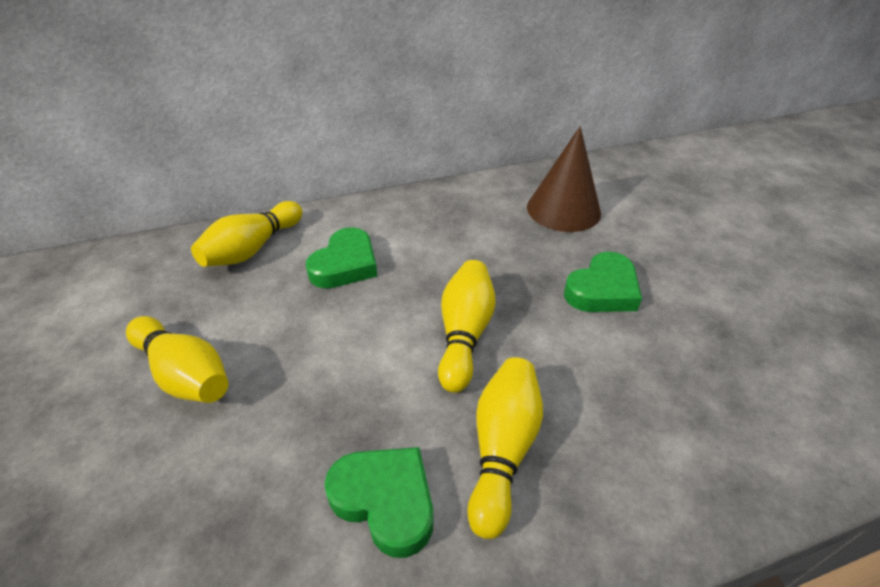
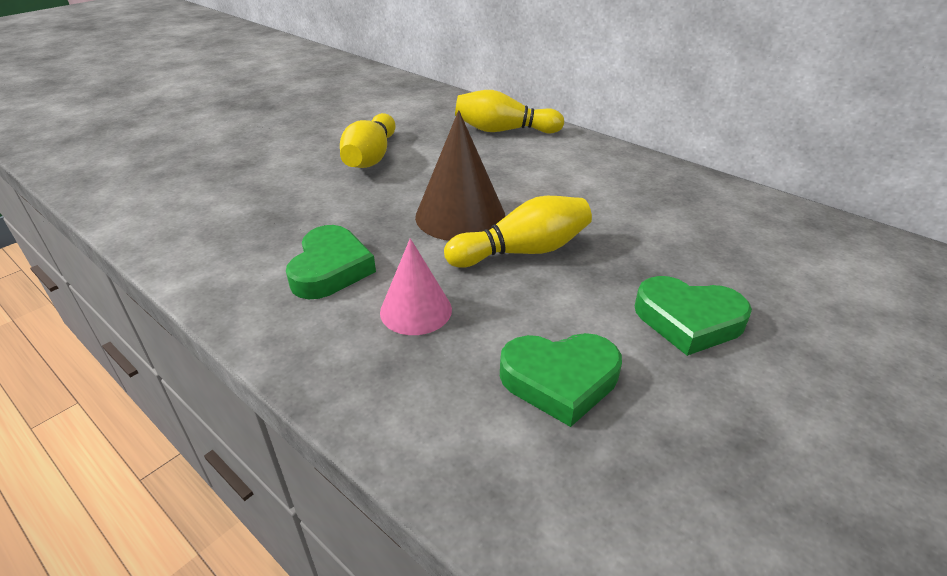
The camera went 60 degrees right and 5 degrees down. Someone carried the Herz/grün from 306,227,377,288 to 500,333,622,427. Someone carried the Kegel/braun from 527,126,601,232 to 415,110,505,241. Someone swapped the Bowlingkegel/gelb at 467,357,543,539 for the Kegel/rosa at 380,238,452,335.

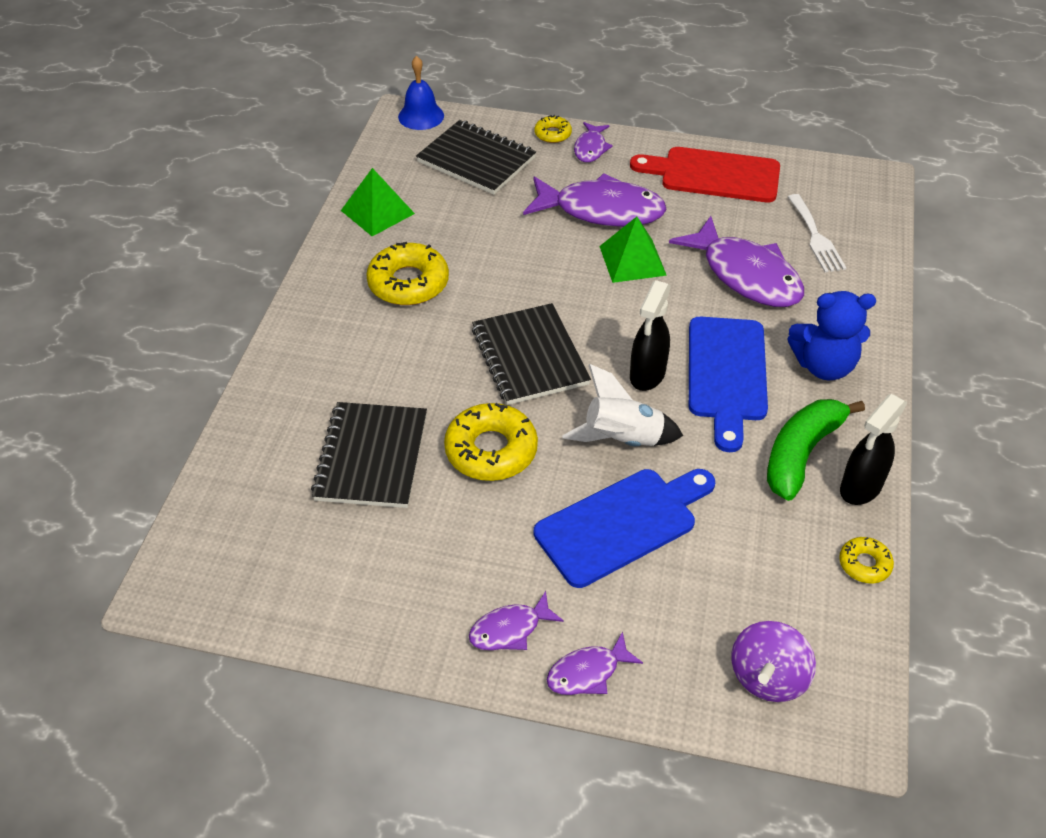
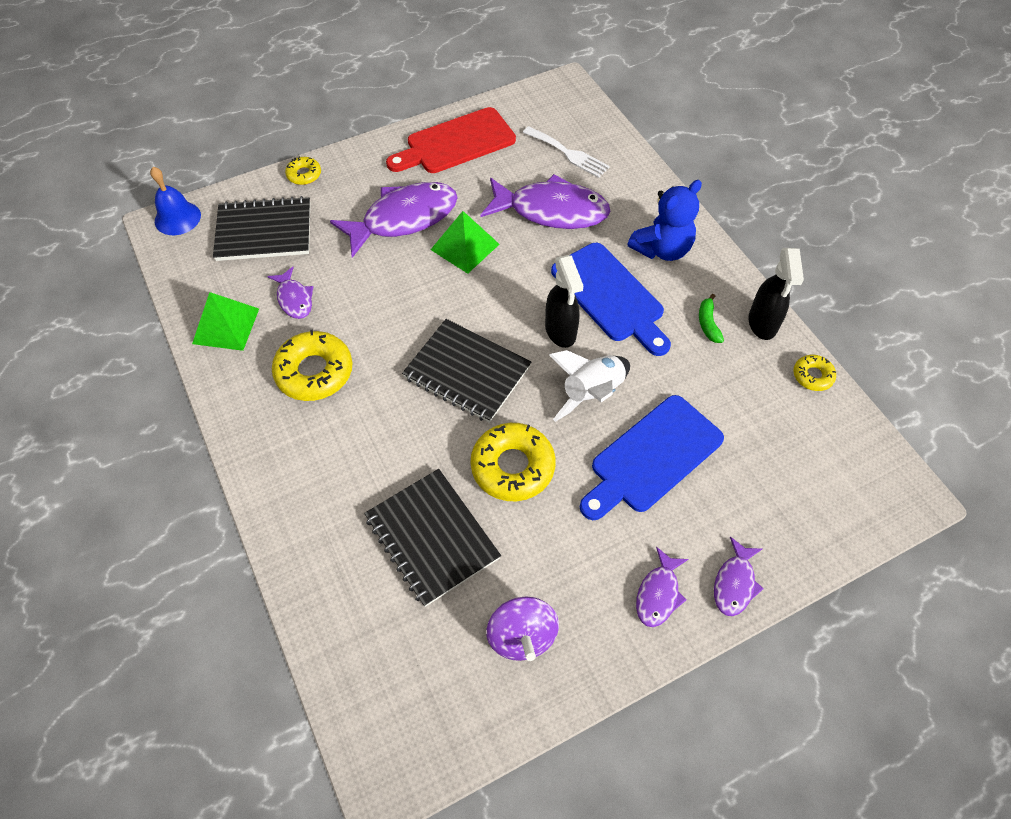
The camera went 40 degrees left and 10 degrees up. Someone carried the Fisch/lila from 574,122,613,163 to 267,267,313,319. Someone carried the Kreisel/lila from 732,621,816,702 to 486,597,559,661. Someone rotated the Schneidebrett/blau at 534,469,715,588 by 150 degrees counterclockwise. Someone scaled the Banane/grün at 767,399,865,501 by 0.47.

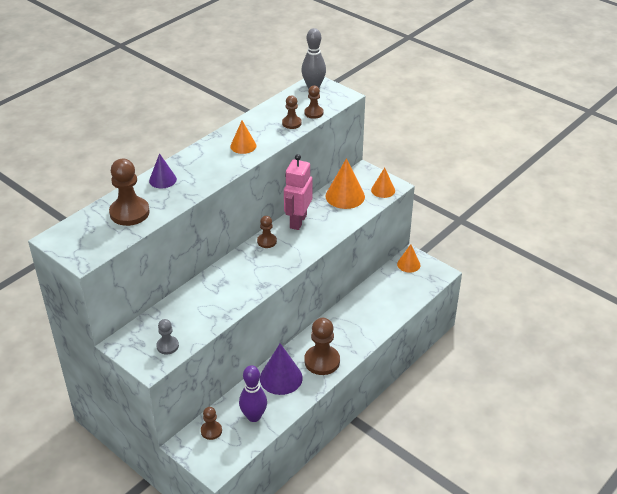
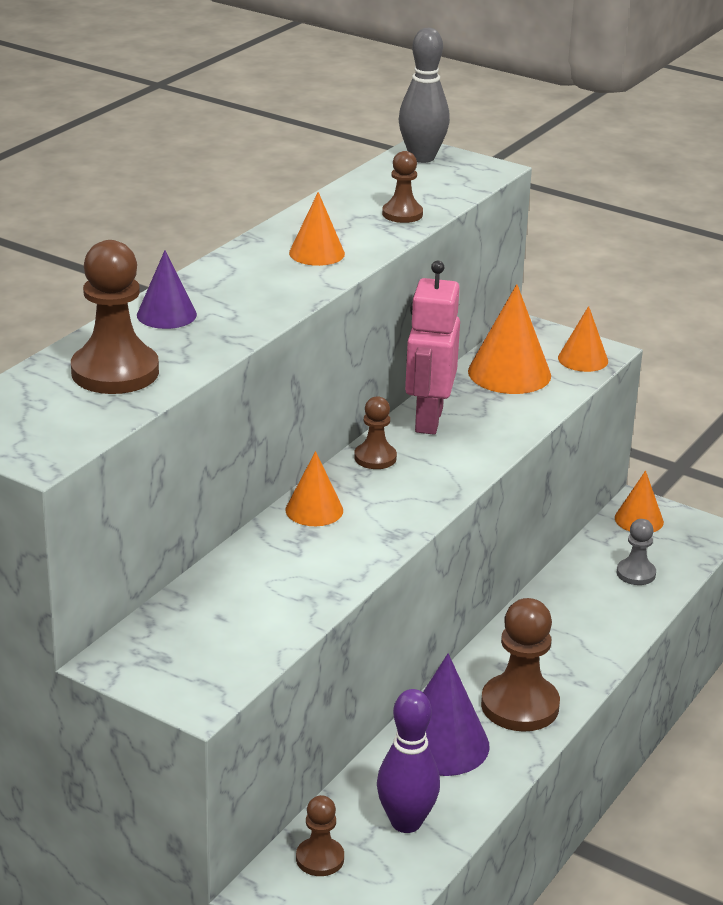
The camera went 10 degrees left and 10 degrees down. Someone took away the Bauer/braun at 304,86,324,119. Someone put down the Kegel/orange at 285,451,343,526. Someone carried the Bauer/grau from 156,319,179,355 to 616,519,656,585.

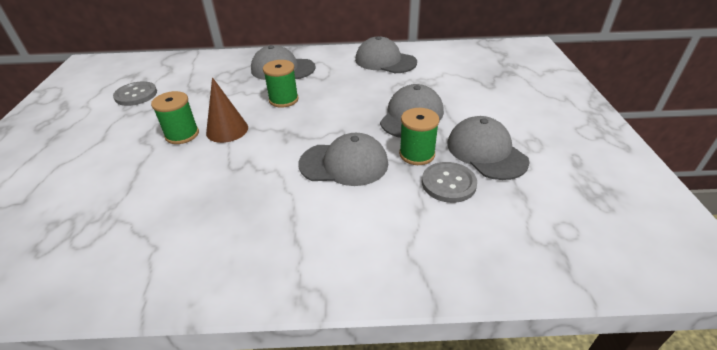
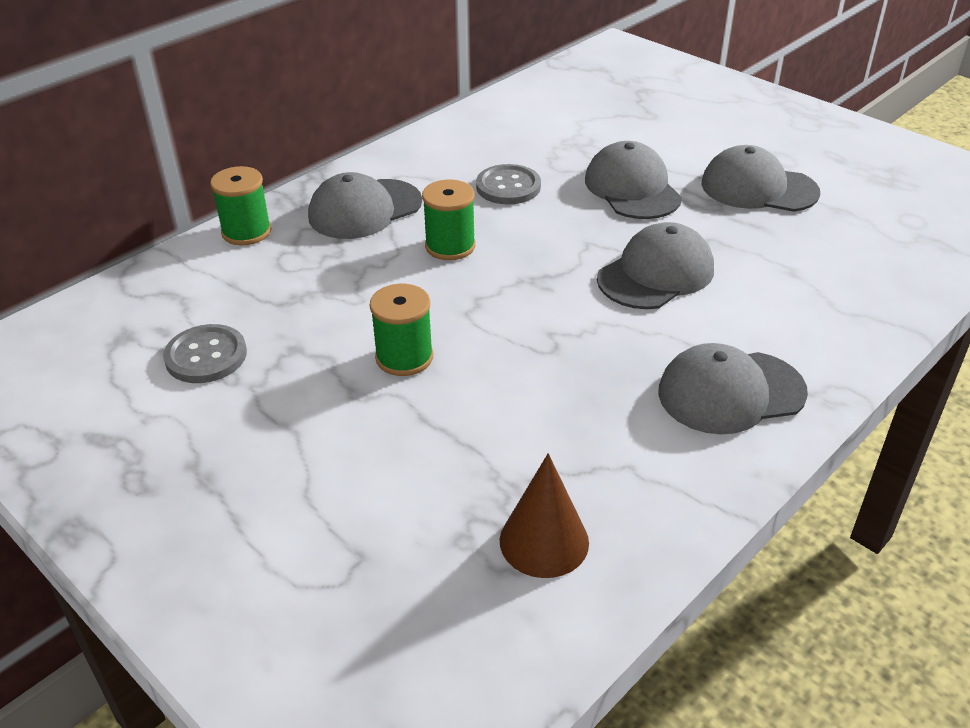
The camera went 45 degrees left and 0 degrees up. Someone carried the Kegel/braun from 206,77,248,143 to 500,453,589,578. Someone carried the Kappe/grau from 355,36,417,73 to 658,343,808,434. Someone carried the Garnrolle/grün from 399,108,439,165 to 210,166,271,245. Someone carried the Knopf/grau from 422,162,477,203 to 476,164,541,204.

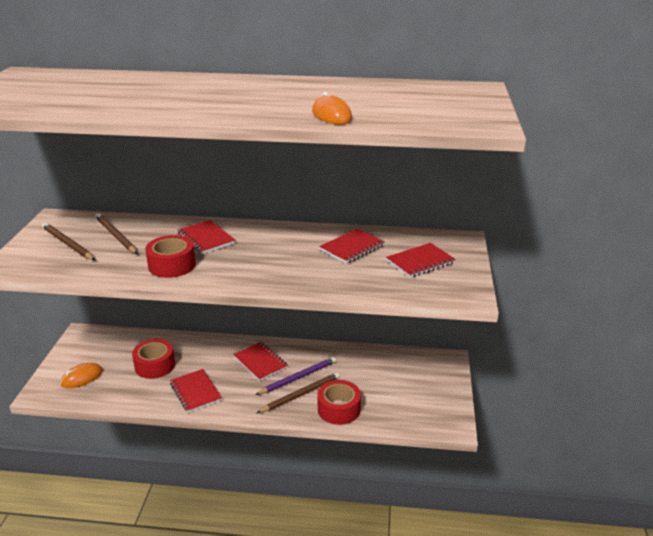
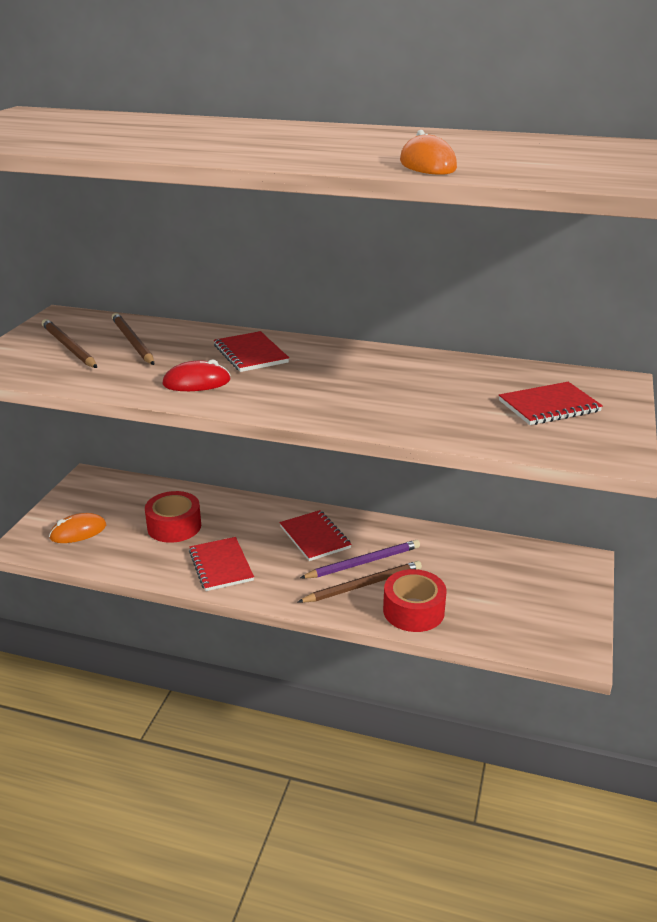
The camera went 10 degrees right and 0 degrees up. Someone took away the Notizbuch/rot at 319,229,385,264. Someone swapped the Klebeband/rot at 145,235,196,278 for the Computermaus/rot at 162,359,231,391.

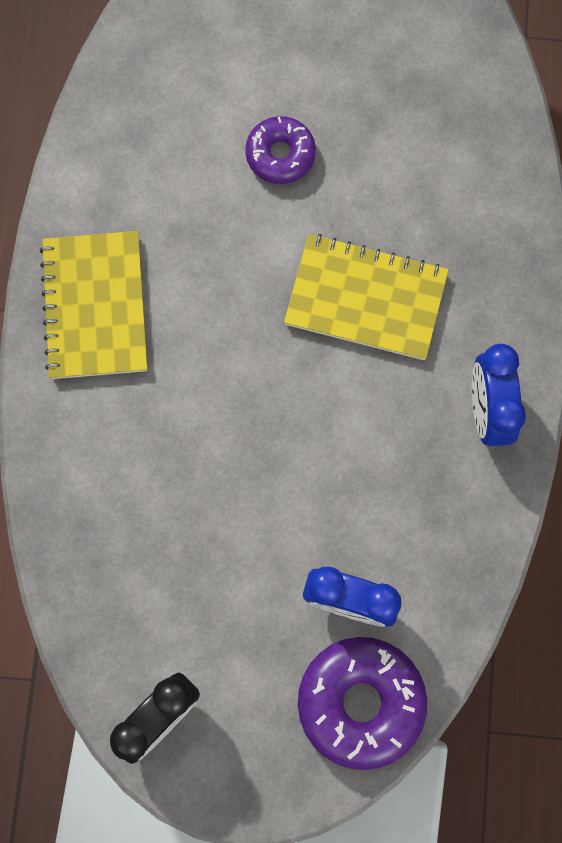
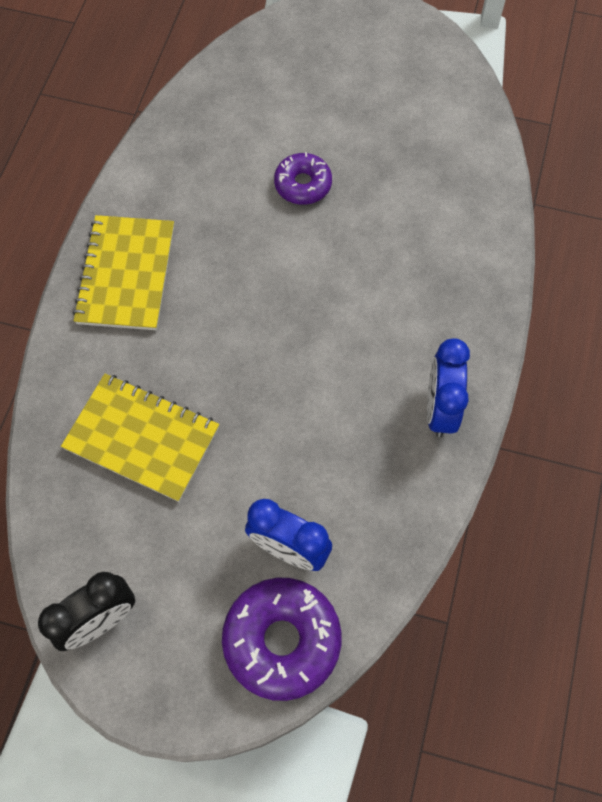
The camera went 10 degrees right and 10 degrees down. Someone carried the Notizbuch/gelb from 284,234,449,360 to 61,374,219,502.

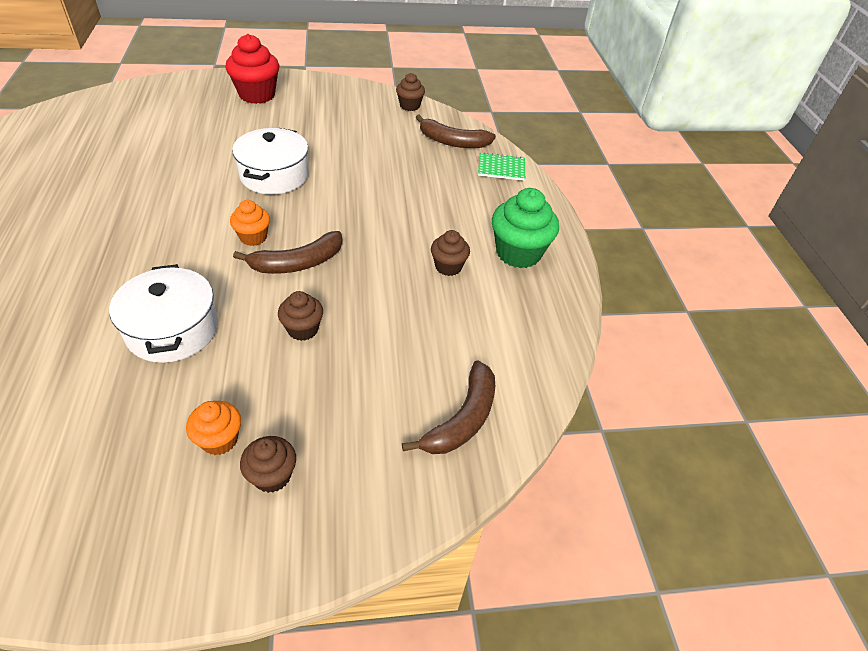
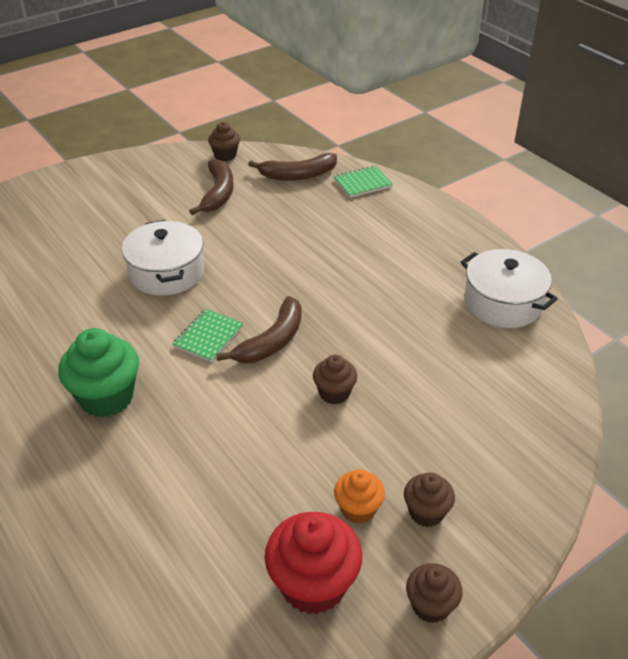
The camera went 25 degrees left and 5 degrees down. Someone carried the Kochtopf/weiß from 109,264,218,363 to 461,249,558,328. Someone carried the Muffin/rot from 226,34,280,104 to 264,512,362,614. Someone carried the Banane/braun from 402,360,495,454 to 190,159,234,215. Someone carried the Muffin/braun from 431,230,470,276 to 406,563,462,623. Someone carried the Muffin/grün from 492,188,559,268 to 58,328,139,418. Someone swapped the Muffin/orange at 230,200,270,246 for the Notizbuch/grün at 173,309,244,362.

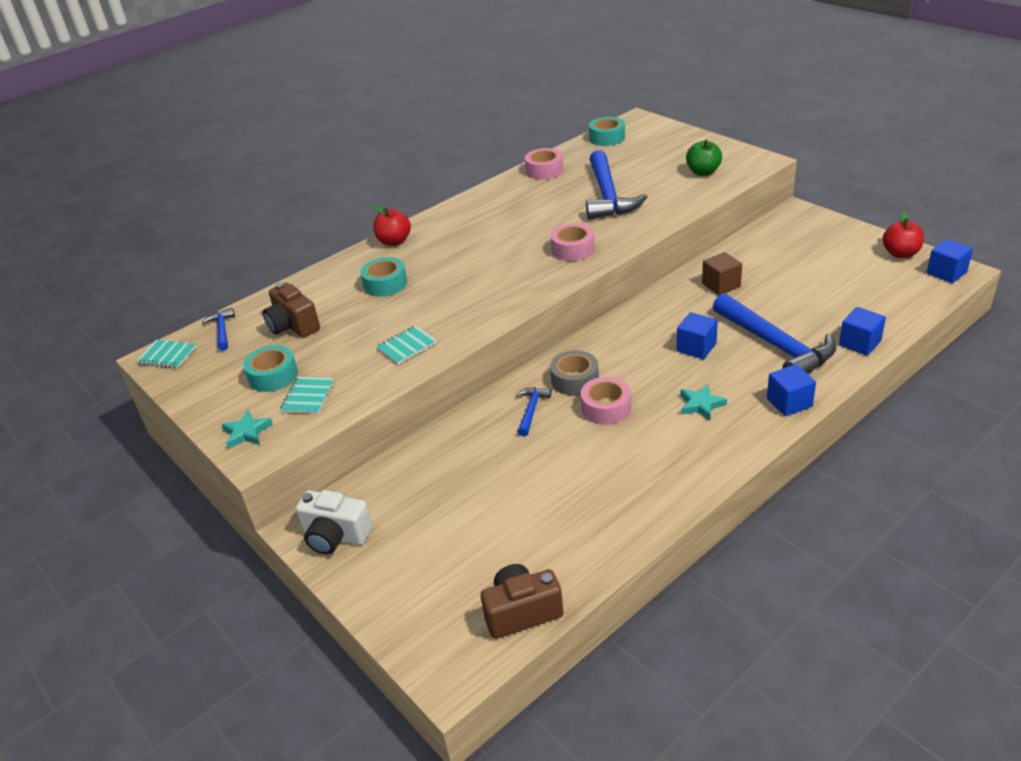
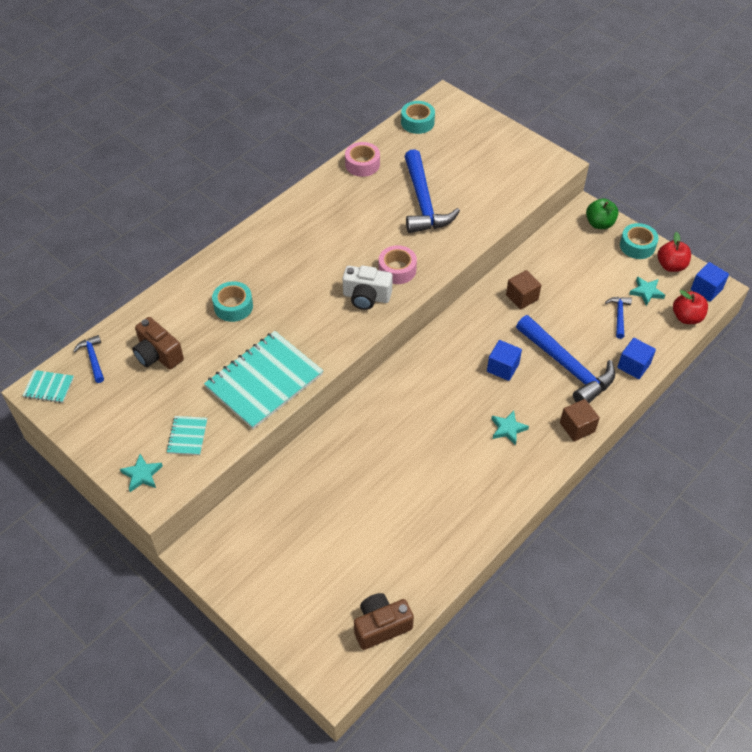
The camera went 10 degrees left and 15 degrees up. Someone took away the Klebeband/grau at 550,350,599,396. Someone took away the Klebeband/rosa at 581,377,631,425. Someone put down the Stern/türkis at 629,276,665,306. Someone carried the Klebeband/türkis from 243,345,298,392 to 620,223,659,259. Someone carried the Kamera/weiß from 296,490,373,555 to 342,265,393,310. Someone carried the Apfel/rot from 373,205,411,246 to 673,290,708,324. Someone carried the Hammer/blau from 516,387,552,436 to 605,297,632,339. Someone carried the Apfel/grün from 686,139,722,176 to 586,198,618,229. Someone repainted the Kubus/blau at 767,364,816,416, which became the Kubus/braun at 560,399,600,441. Someone scaled the Notizbuch/türkis at 376,325,437,365 by 2.28.

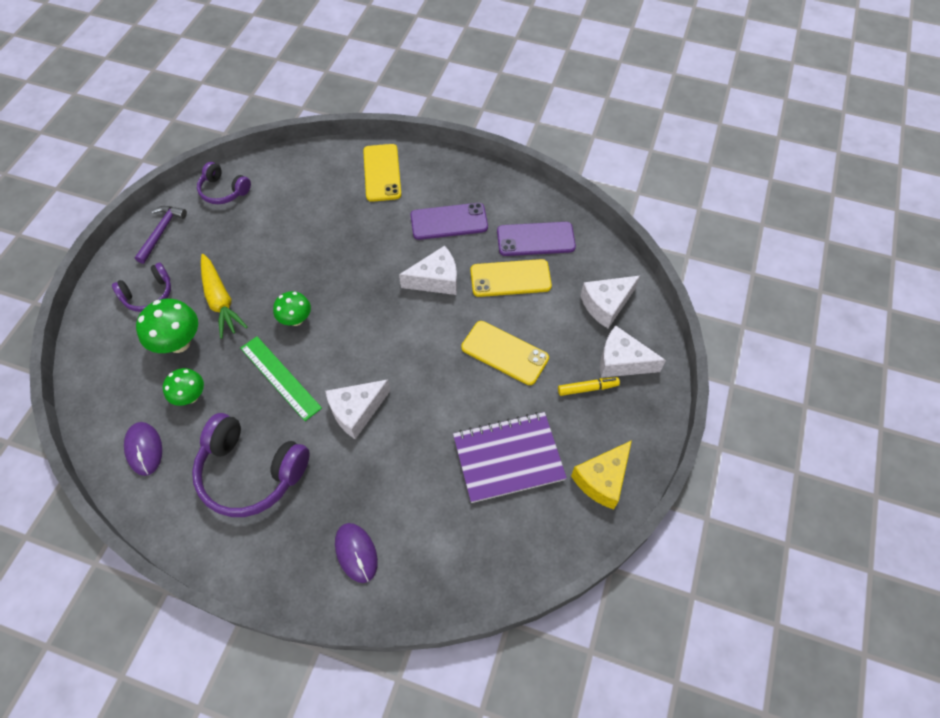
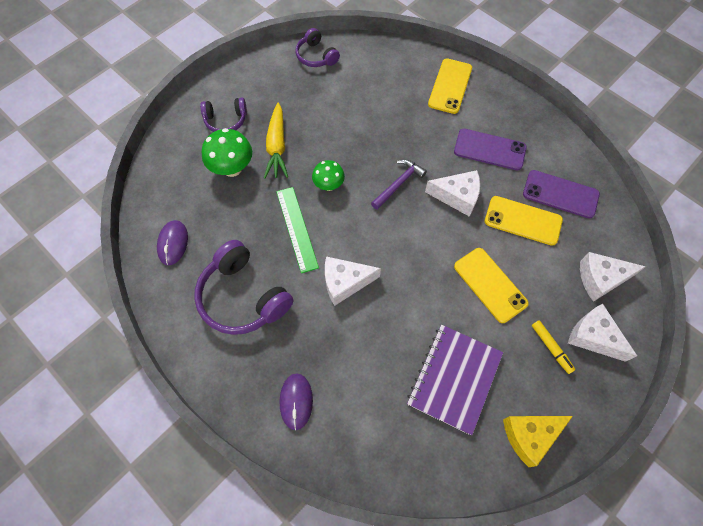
The camera went 25 degrees right and 5 degrees up. Someone took away the Pilz/grün at 163,368,204,406. Someone carried the Hammer/lila from 135,206,187,264 to 371,159,427,210. Someone rotated the Notizbuch/lila at 453,412,567,503 by 75 degrees counterclockwise. Someone rotated the Filzstift/gelb at 558,377,620,396 by 45 degrees clockwise.

